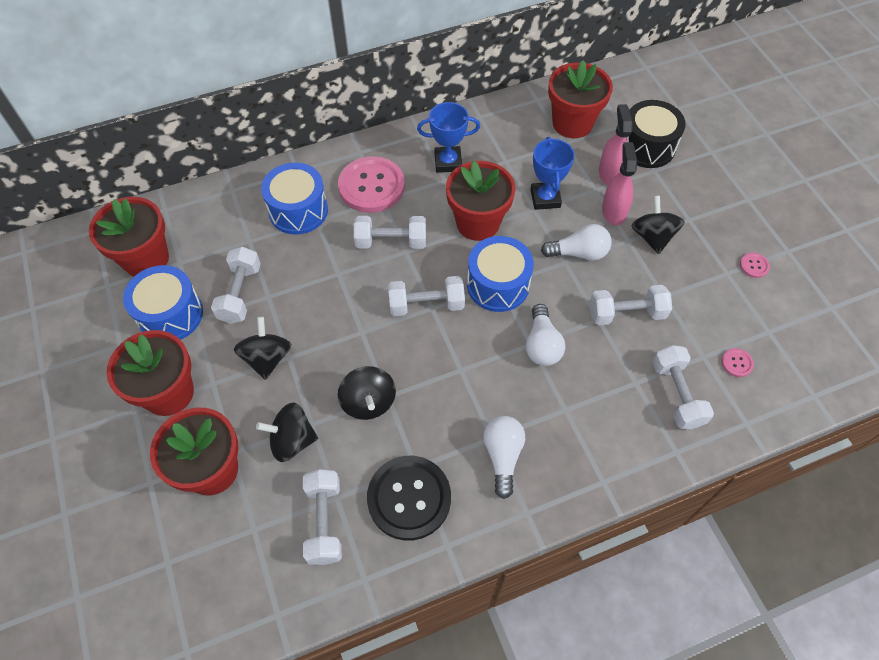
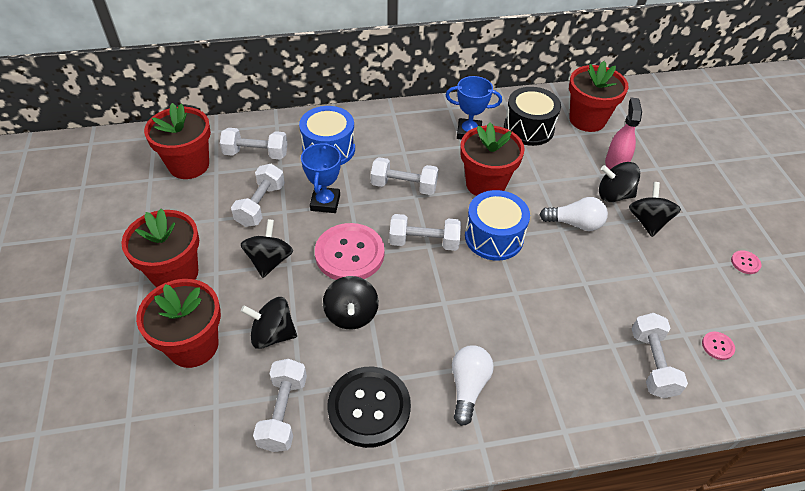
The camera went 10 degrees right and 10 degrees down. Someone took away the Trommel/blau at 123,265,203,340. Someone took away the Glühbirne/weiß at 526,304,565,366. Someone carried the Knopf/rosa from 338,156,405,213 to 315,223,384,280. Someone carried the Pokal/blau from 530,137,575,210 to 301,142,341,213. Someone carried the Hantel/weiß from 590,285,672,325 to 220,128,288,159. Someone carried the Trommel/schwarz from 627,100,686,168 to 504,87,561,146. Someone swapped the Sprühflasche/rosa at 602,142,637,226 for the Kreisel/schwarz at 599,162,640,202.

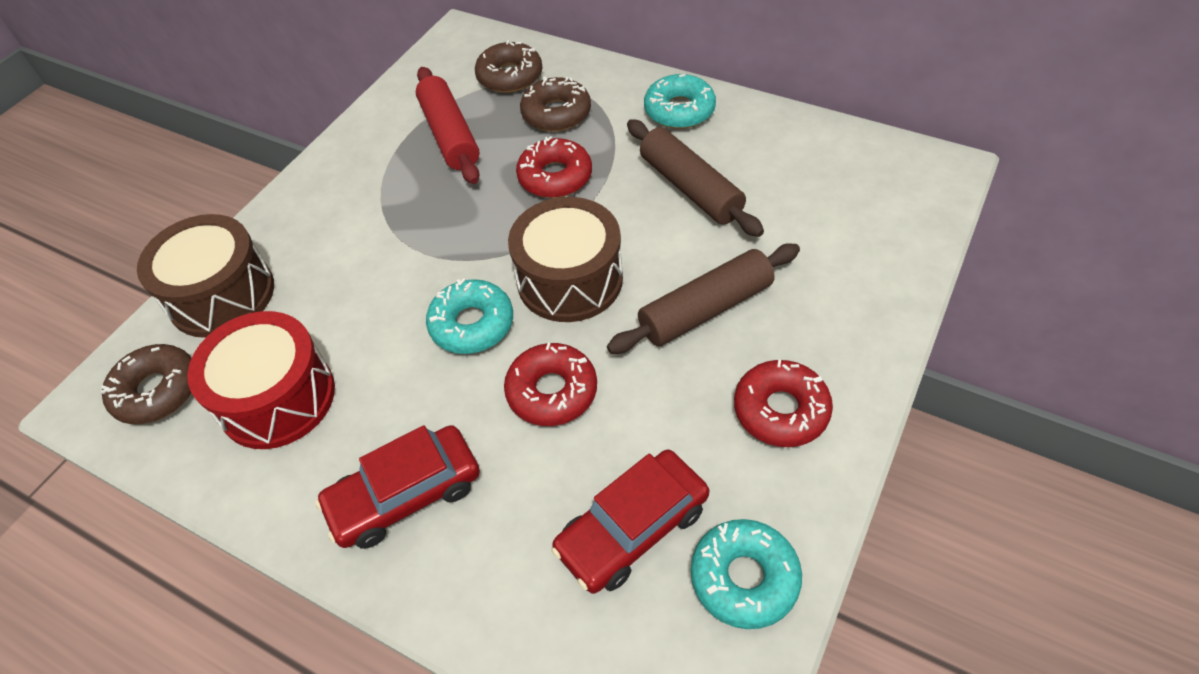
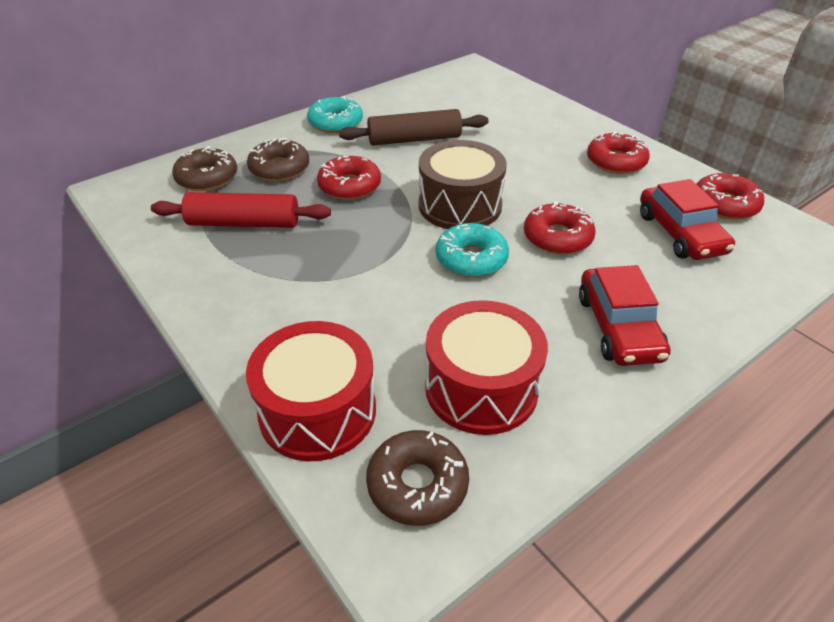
The camera went 70 degrees left and 10 degrees down. Someone took away the Nudelholz/braun at 607,244,800,354. Someone repainted the Trommel/braun at 137,214,274,338, which became the Trommel/rot at 246,321,376,461. Someone repainted the Donut/türkis at 691,519,802,629, which became the Donut/rot at 697,173,764,220.

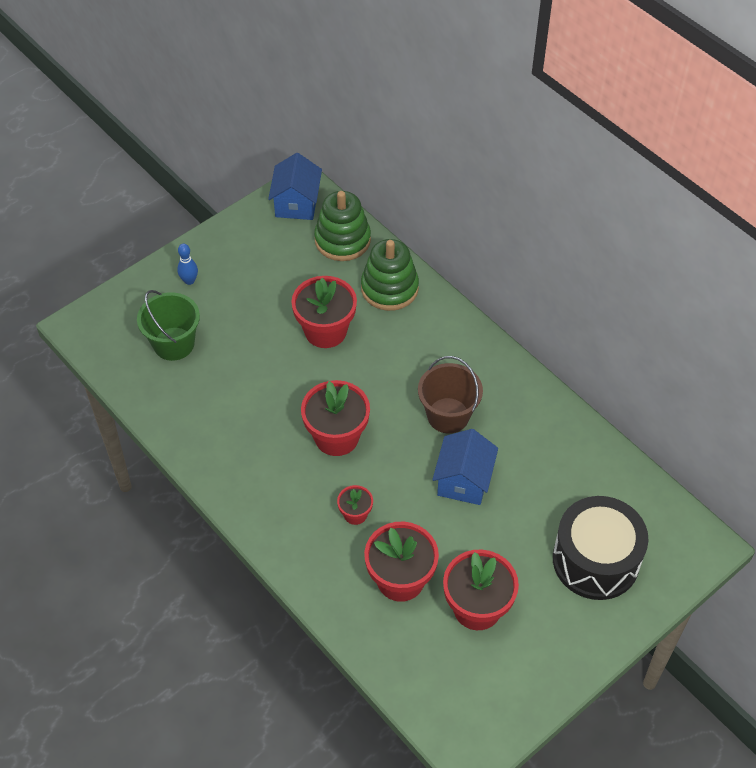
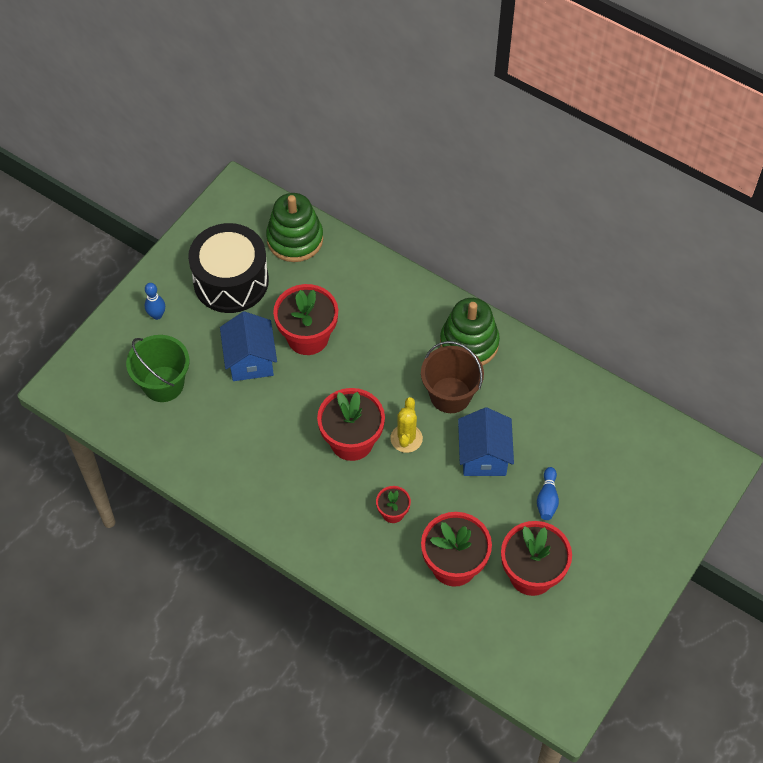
The camera went 15 degrees left and 5 degrees up. Someone put down the Kaktus/gelb at 390,397,423,453. Someone put down the Bowlingkegel/blau at 537,467,559,520. Someone carried the Haus/blau from 268,153,322,220 to 220,311,277,381. Someone carried the Stapelspielzeug/grün from 361,239,419,311 to 440,298,500,365. Someone carried the Trommel/schwarz from 553,496,648,600 to 188,223,269,313.

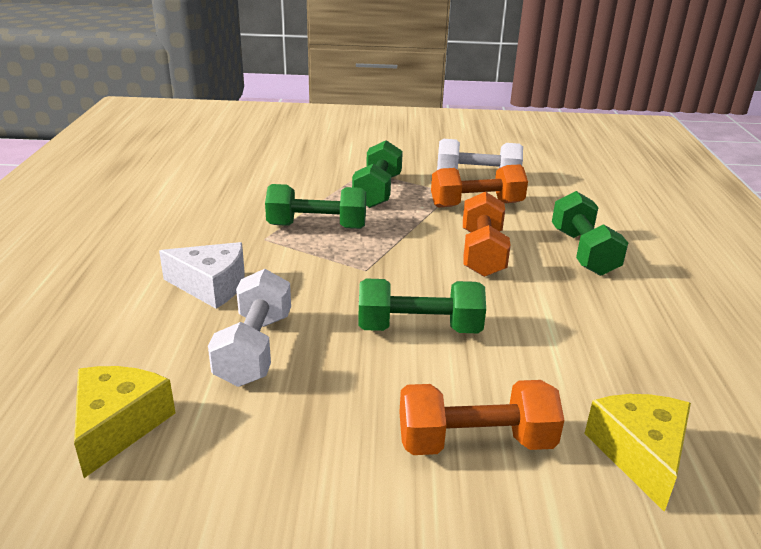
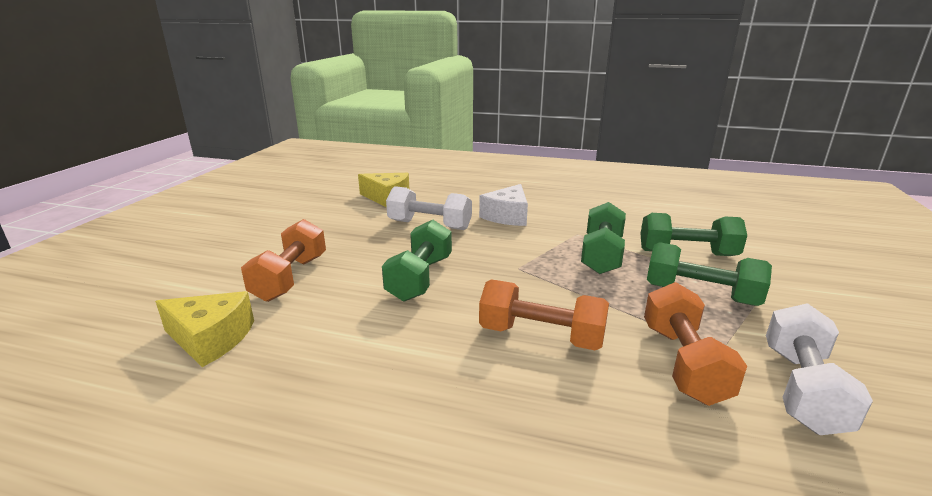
The camera went 105 degrees right and 5 degrees down. Someone carried the Hantel/grün from 552,191,628,276 to 641,213,747,256.

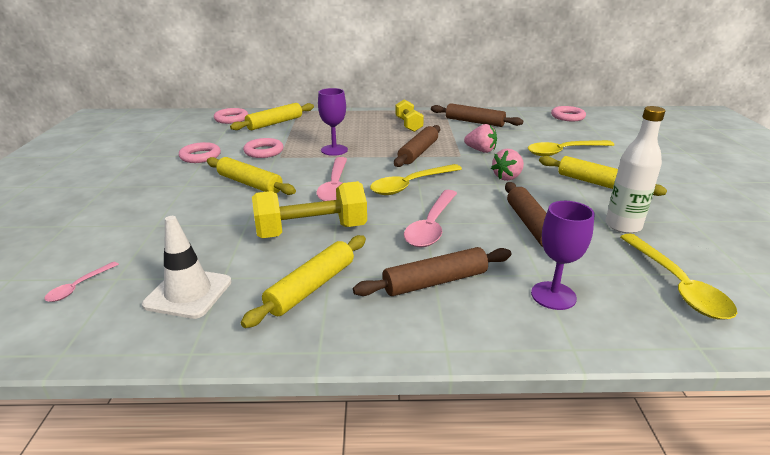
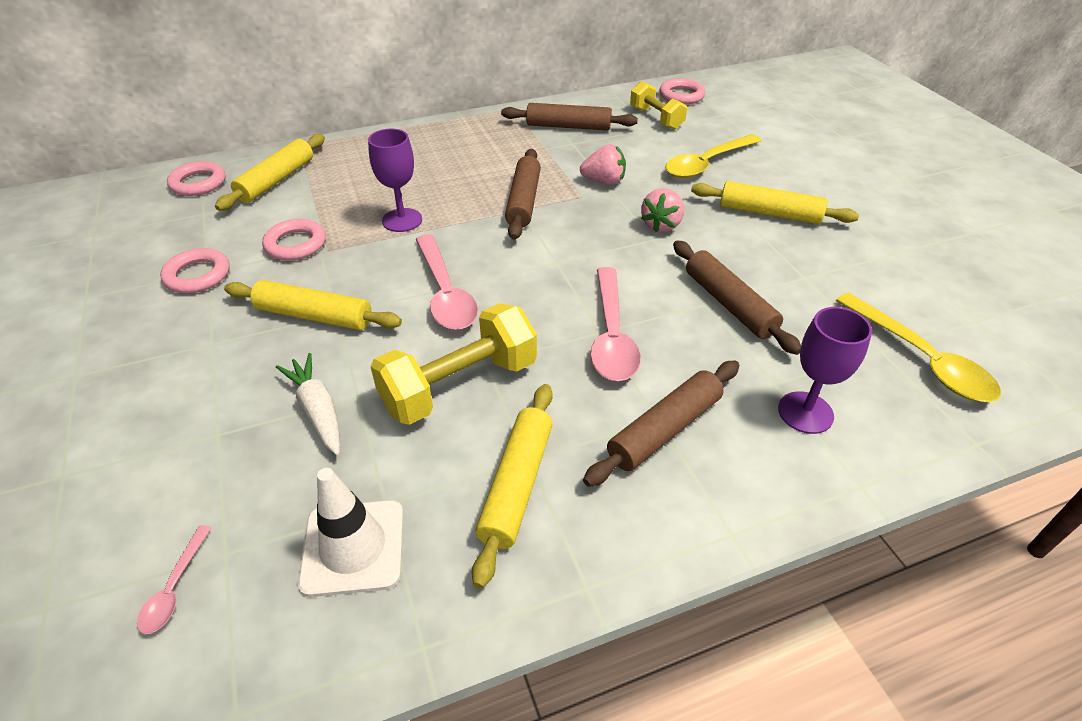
The camera went 20 degrees left and 15 degrees up. Someone took away the Löffel/gelb at 370,164,462,195. Someone took away the Flasche/weiß at 605,106,665,234. Someone put down the Karotte/weiß at 276,353,340,455. Someone carried the Hantel/gelb from 395,100,424,132 to 630,81,687,130.

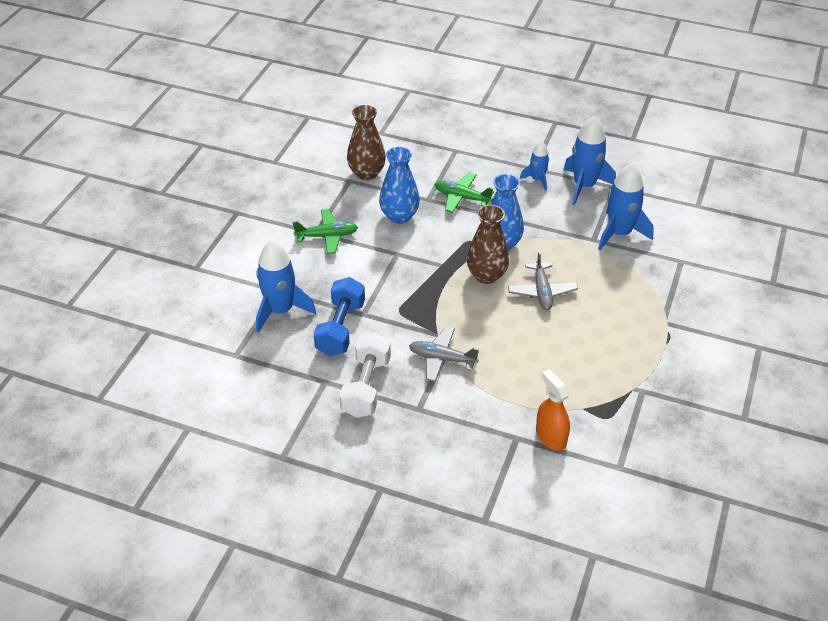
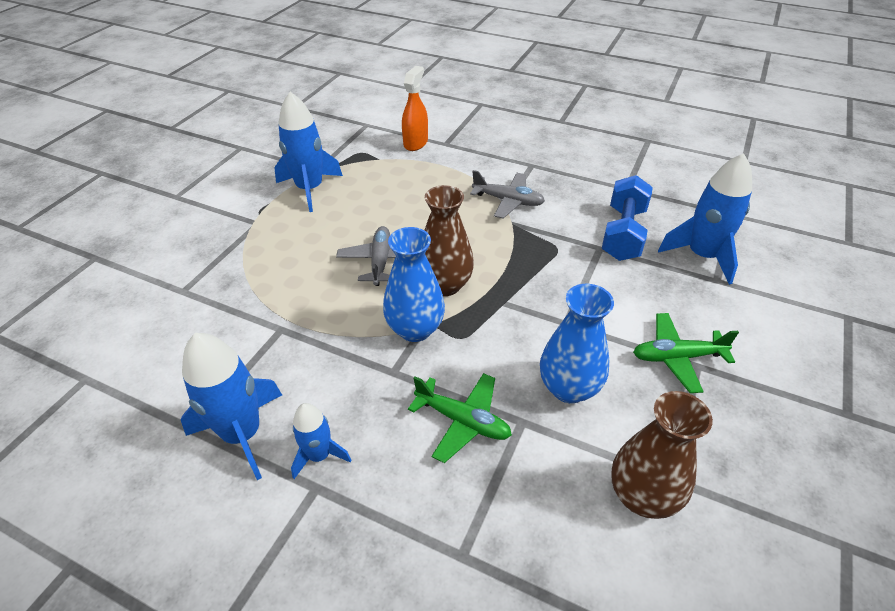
The camera went 175 degrees left and 0 degrees up. Someone took away the Hantel/weiß at 340,333,391,418. Someone carried the Rakete/blau from 598,162,654,250 to 274,92,343,212. Someone rotated the Sprühflasche/orange at 536,369,570,451 by 135 degrees counterclockwise.

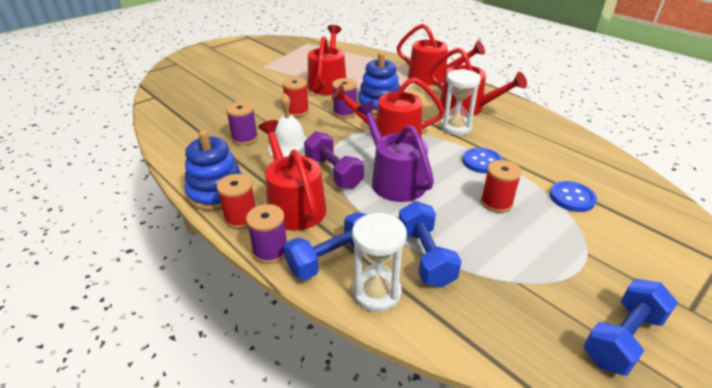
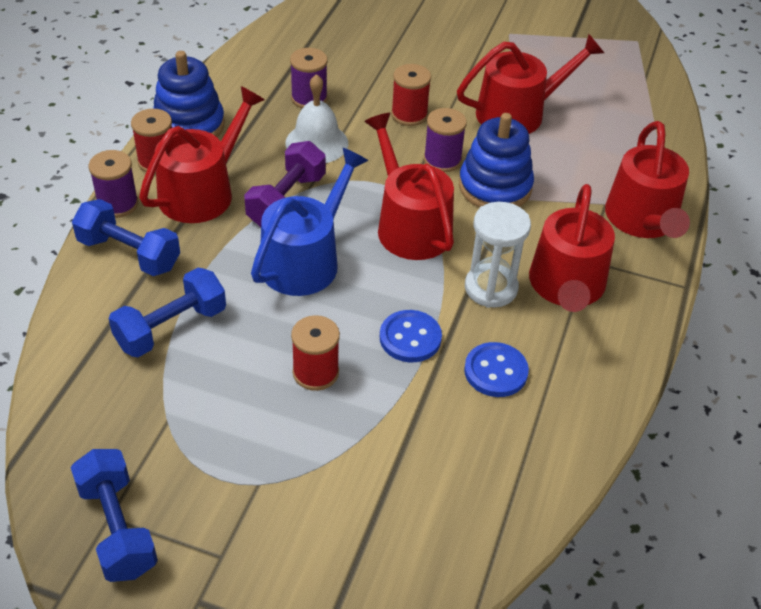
The camera went 60 degrees right and 10 degrees up. Someone took away the Sanduhr/weiß at 352,212,407,312. Someone carried the Knopf/blau from 550,181,597,212 to 464,342,529,397. Someone repainted the Gießkanne/lila at 356,101,434,202, which became the Gießkanne/blau at 251,148,368,296. Someone rotated the Hantel/blau at 584,279,678,376 by 45 degrees clockwise.

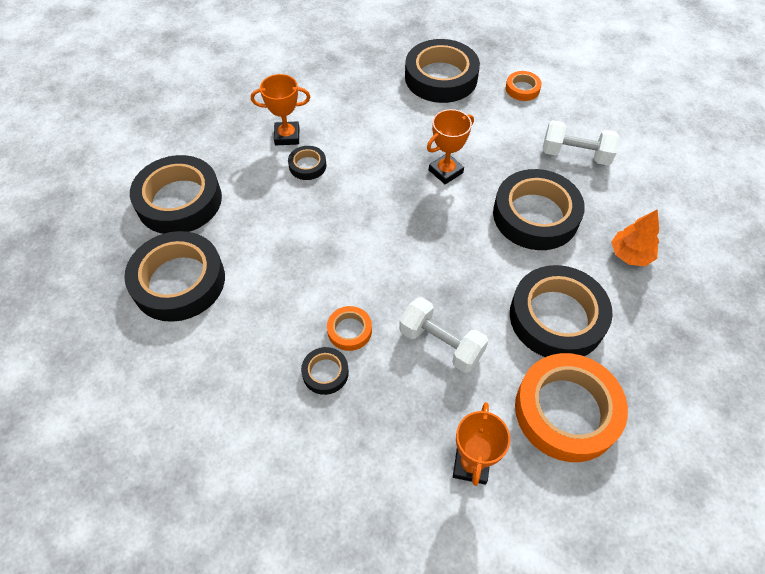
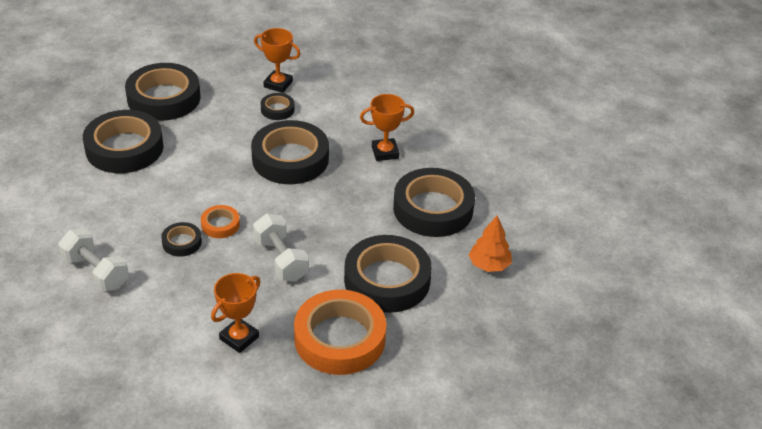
The camera went 25 degrees right and 15 degrees down. Someone took away the Klebeband/orange at 506,71,542,101. Someone carried the Klebeband/schwarz from 405,39,480,103 to 251,120,329,184. Someone carried the Hantel/weiß from 543,120,620,165 to 58,229,129,292.

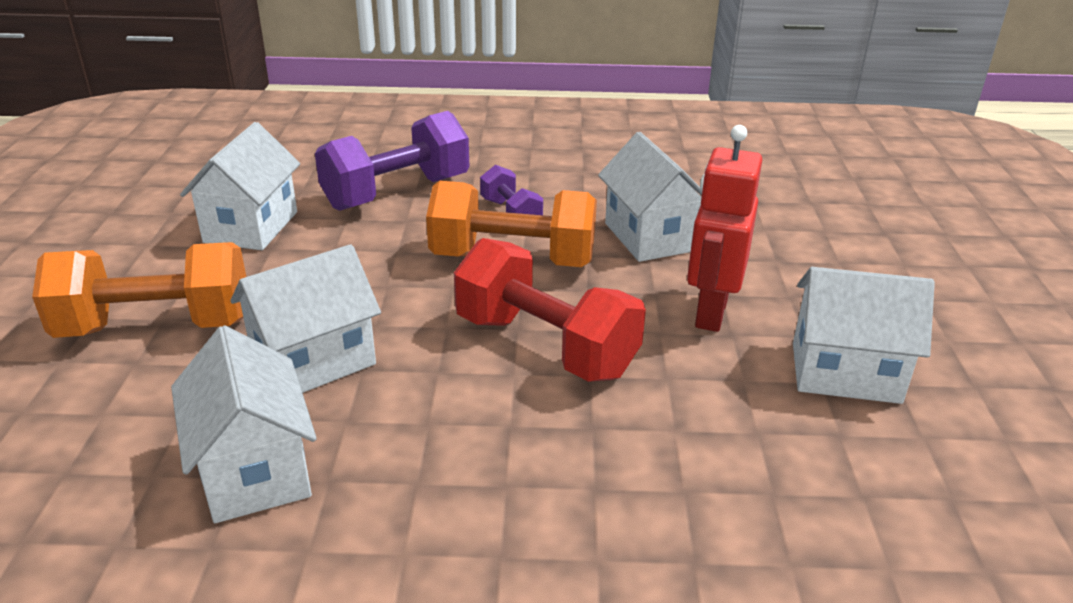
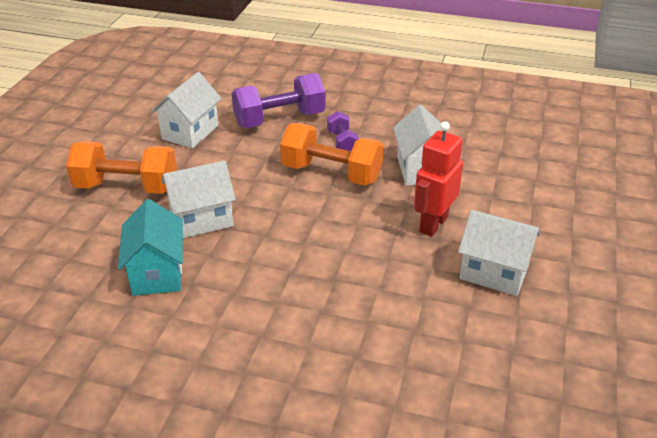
The camera went 15 degrees right and 5 degrees up. Someone took away the Hantel/rot at 454,238,646,382. Someone repainted the Haus/weiß at 171,325,317,523, which became the Haus/türkis at 118,199,183,296.

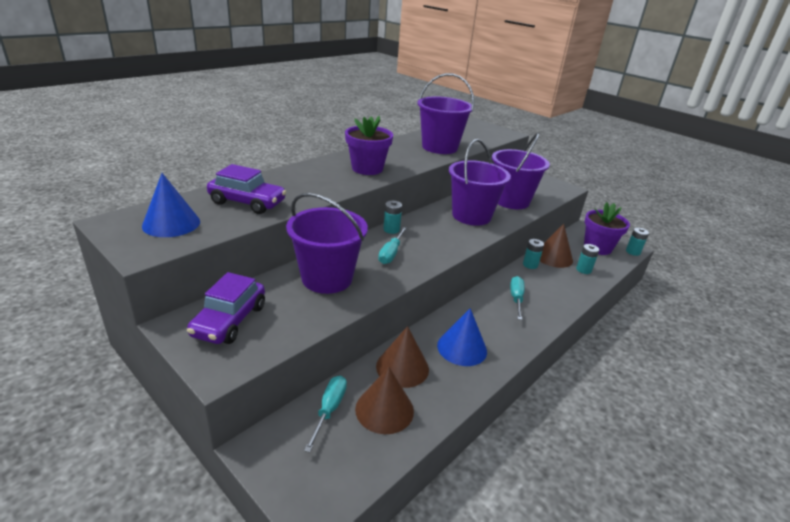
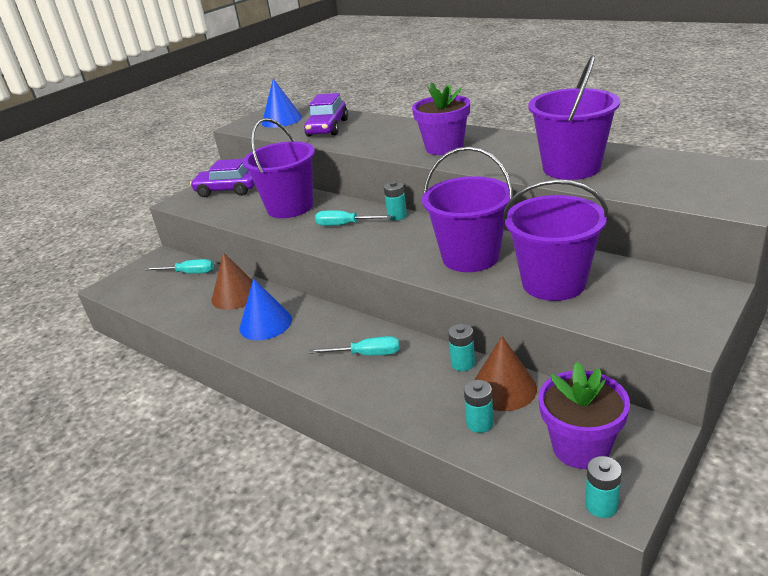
The camera went 90 degrees right and 0 degrees up. Someone took away the Kegel/braun at 355,367,414,434.

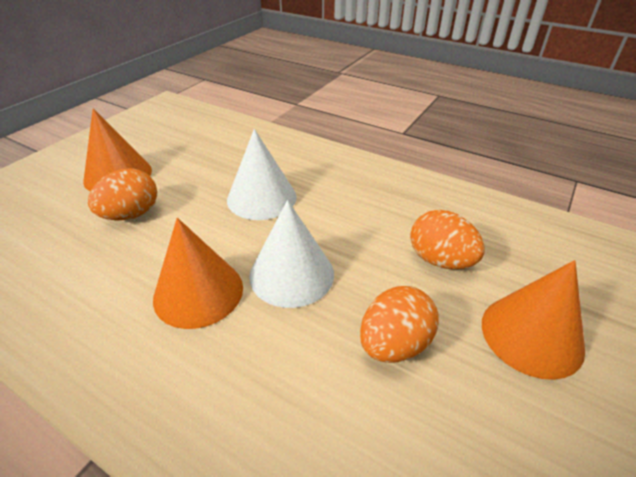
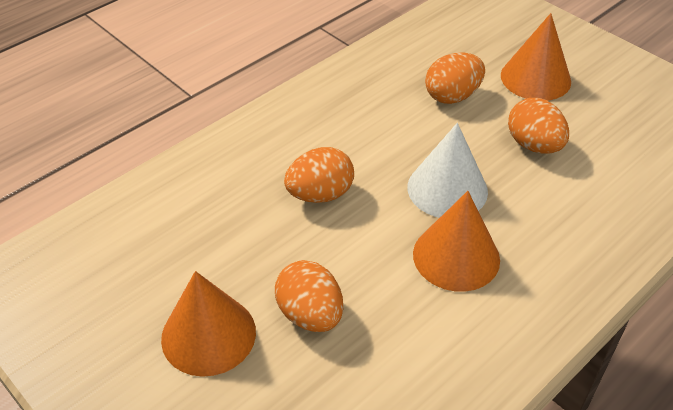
The camera went 75 degrees left and 5 degrees up. Someone swapped the Kegel/weiß at 227,129,297,220 for the Ei/orange at 284,147,354,203.

